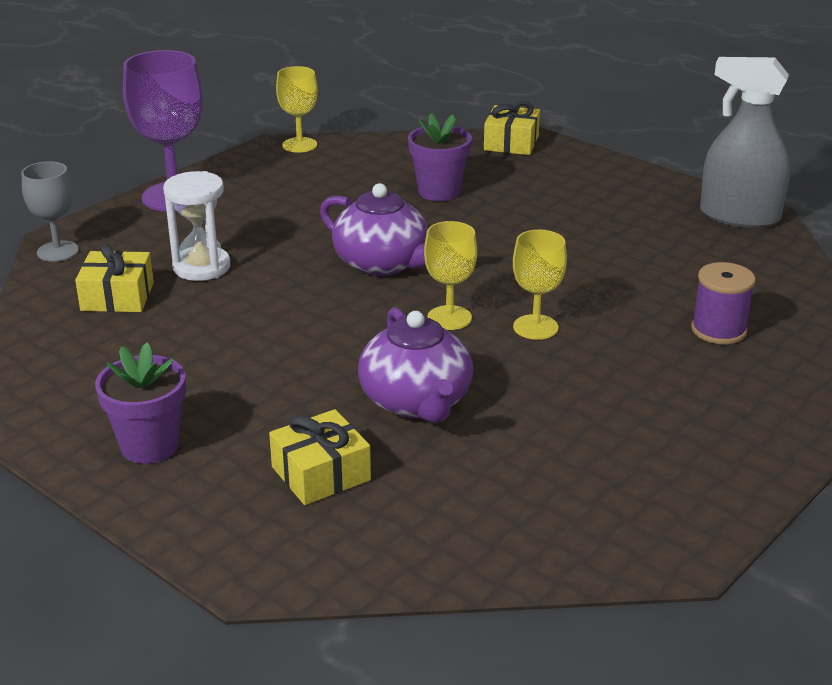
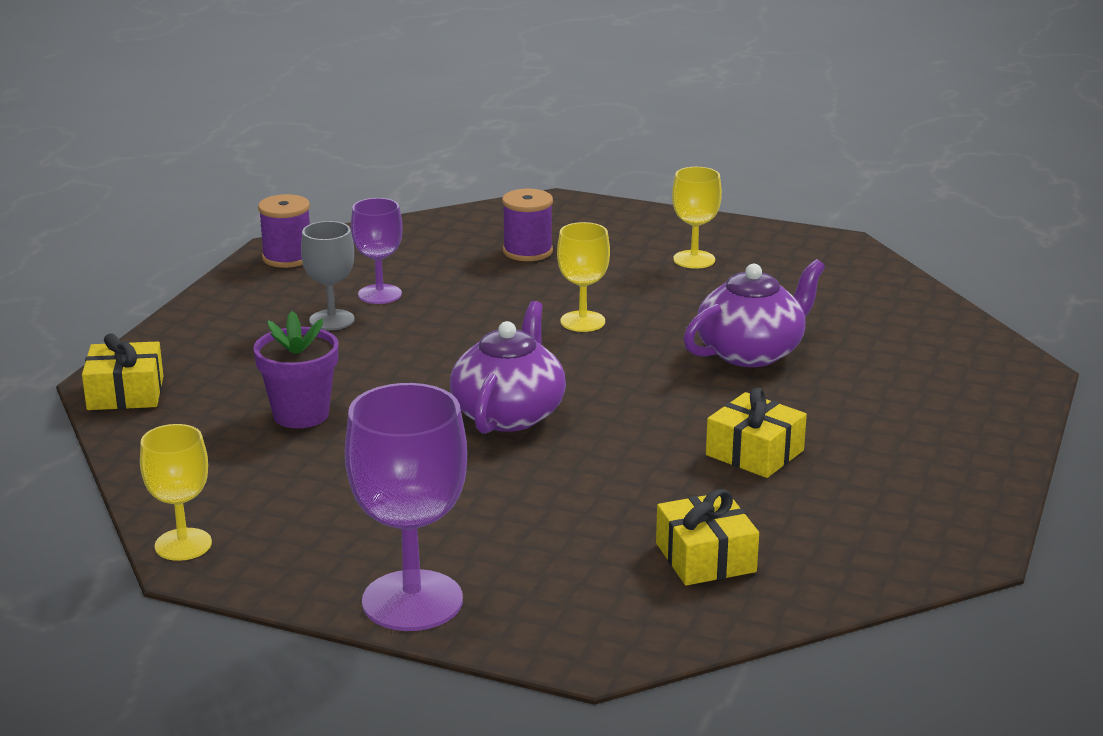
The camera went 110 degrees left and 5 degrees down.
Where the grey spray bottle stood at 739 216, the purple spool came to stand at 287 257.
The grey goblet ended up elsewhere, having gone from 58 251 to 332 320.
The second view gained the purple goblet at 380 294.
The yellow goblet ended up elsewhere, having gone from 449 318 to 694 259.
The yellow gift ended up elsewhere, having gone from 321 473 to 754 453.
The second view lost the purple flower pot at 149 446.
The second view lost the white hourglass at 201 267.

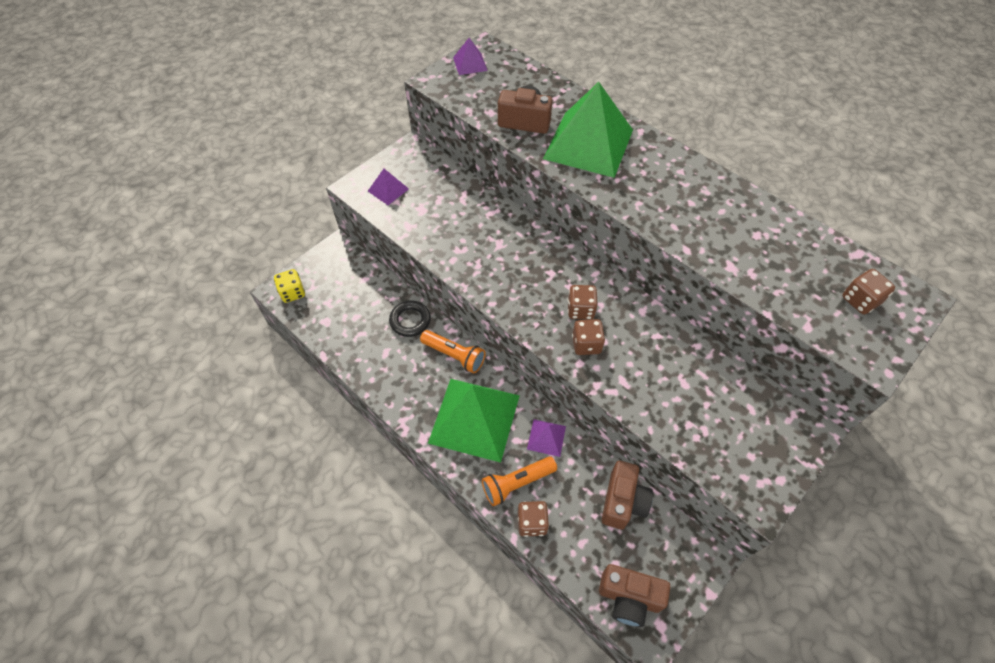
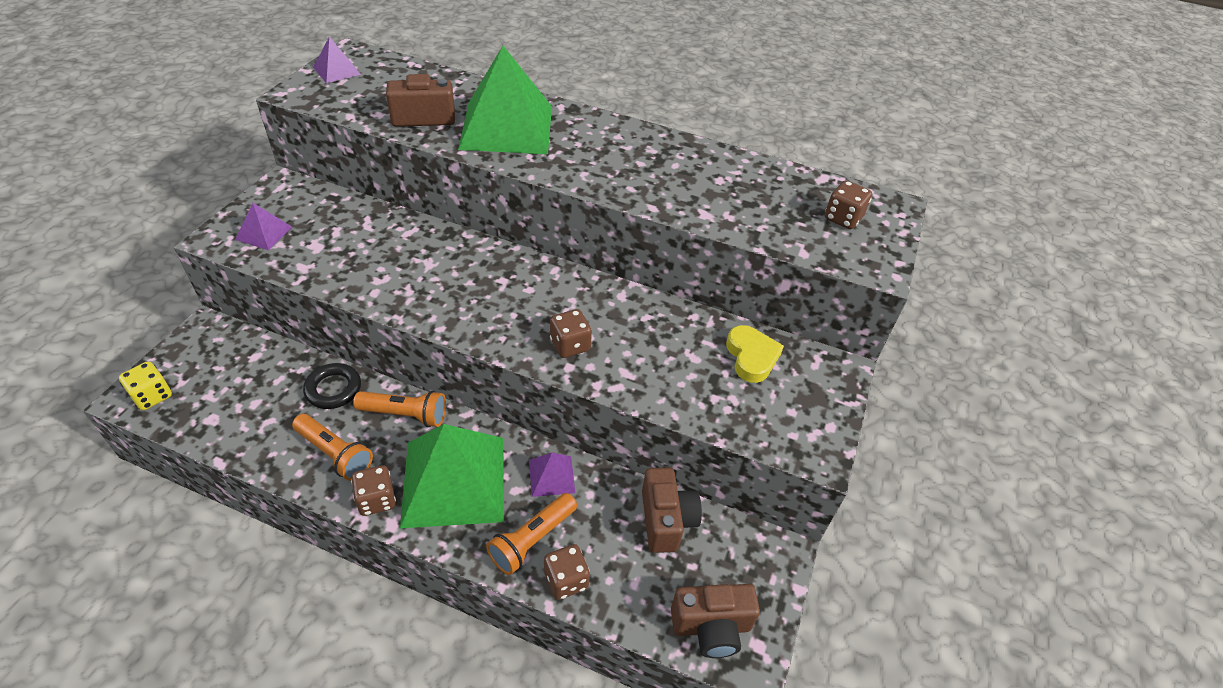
The camera went 25 degrees left and 10 degrees down.
The second view gained the orange flashlight at 335 454.
The brown dice ended up elsewhere, having gone from 580 310 to 376 500.
The second view gained the yellow heart at 751 357.

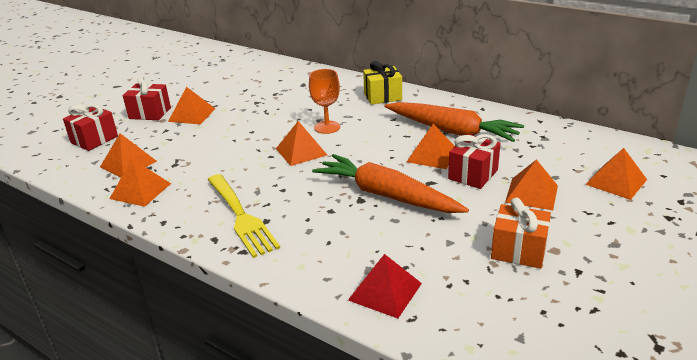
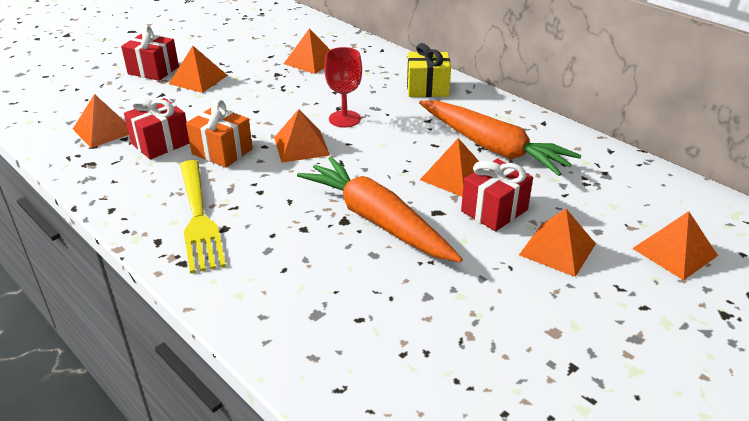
The camera went 10 degrees right and 5 degrees up.
The red gift ended up elsewhere, having gone from 94 139 to 161 143.
The orange gift ended up elsewhere, having gone from 518 251 to 222 151.
The orange pyramid ended up elsewhere, having gone from 140 191 to 311 61.
What was the orange goblet at 327 127 turned into the red goblet at 344 119.
The second view lost the red pyramid at 385 291.

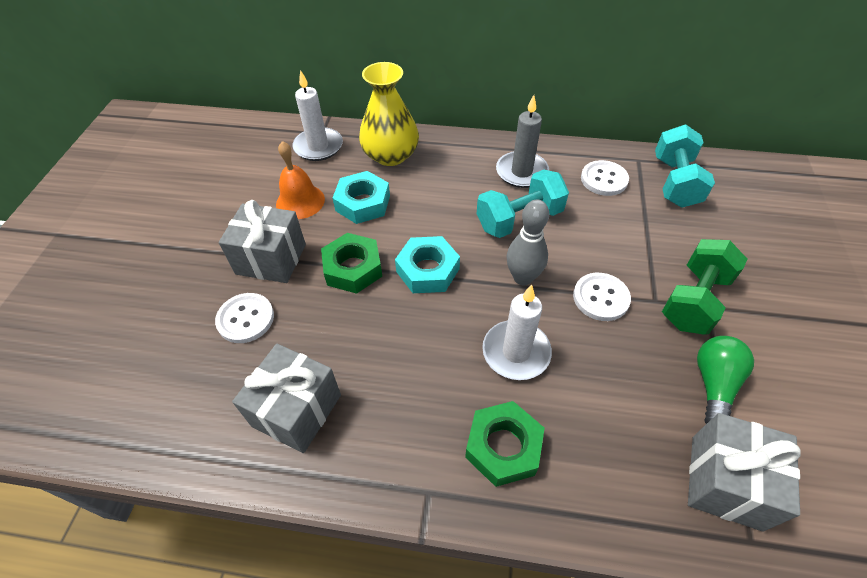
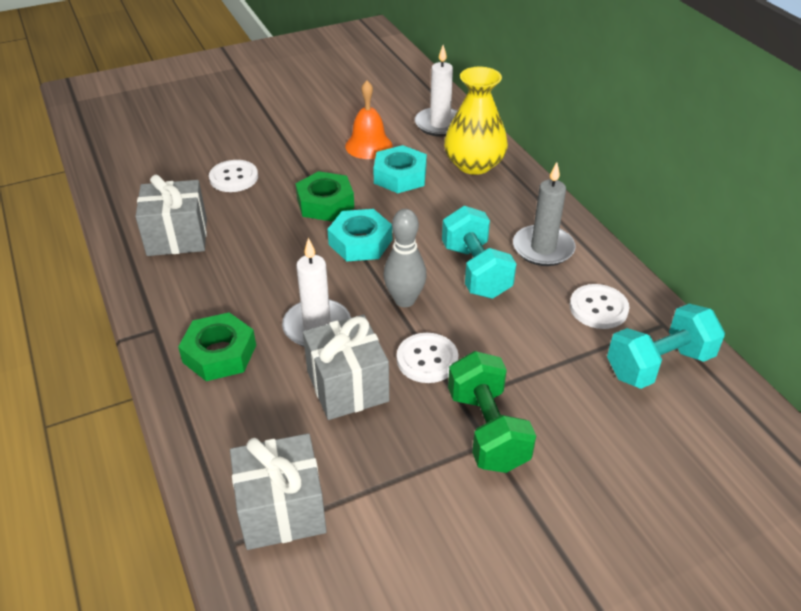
The camera went 55 degrees right and 10 degrees down.
The grey gift ended up elsewhere, having gone from 271 259 to 347 386.
The turquoise dumbbell at 519 219 ended up facing another way, 45 degrees clockwise from before.
The green dumbbell at 694 300 ended up facing another way, 75 degrees clockwise from before.
The second view lost the green light bulb at 713 385.

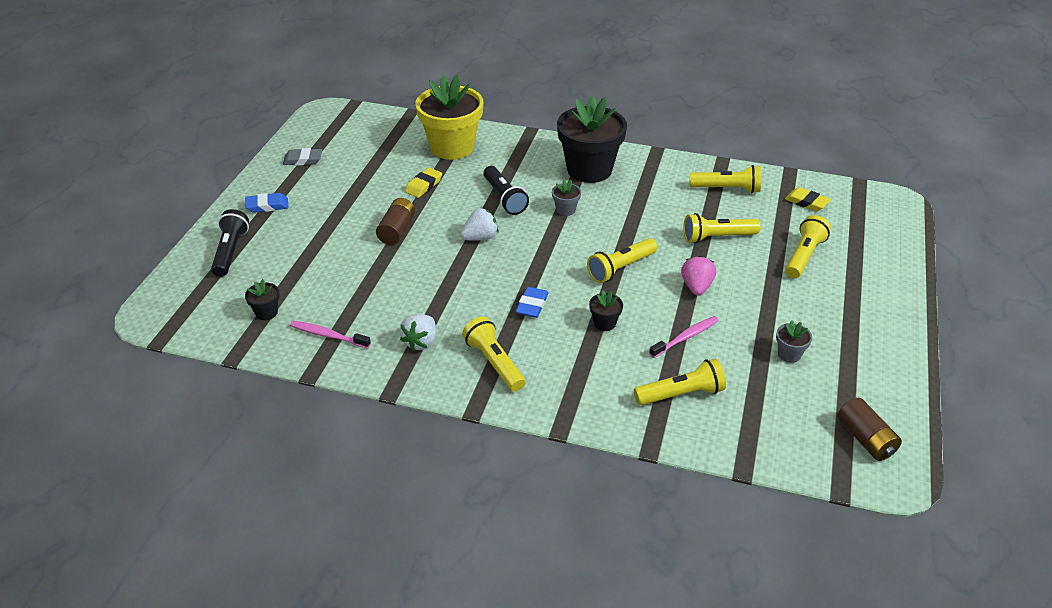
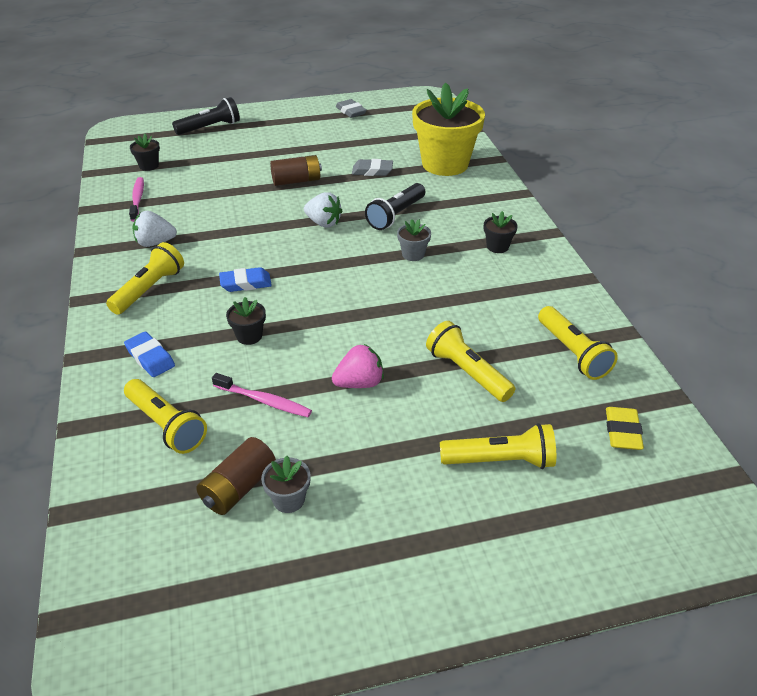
The camera went 60 degrees right and 0 degrees up.
The blue eraser ended up elsewhere, having gone from 267 205 to 150 358.
The brown battery ended up elsewhere, having gone from 865 439 to 238 487.
What was the yellow eraser at 423 185 turned into the grey eraser at 372 171.
The size of the black flower pot at 589 169 changed by a factor of 0.41.
The second view lost the yellow flashlight at 621 268.

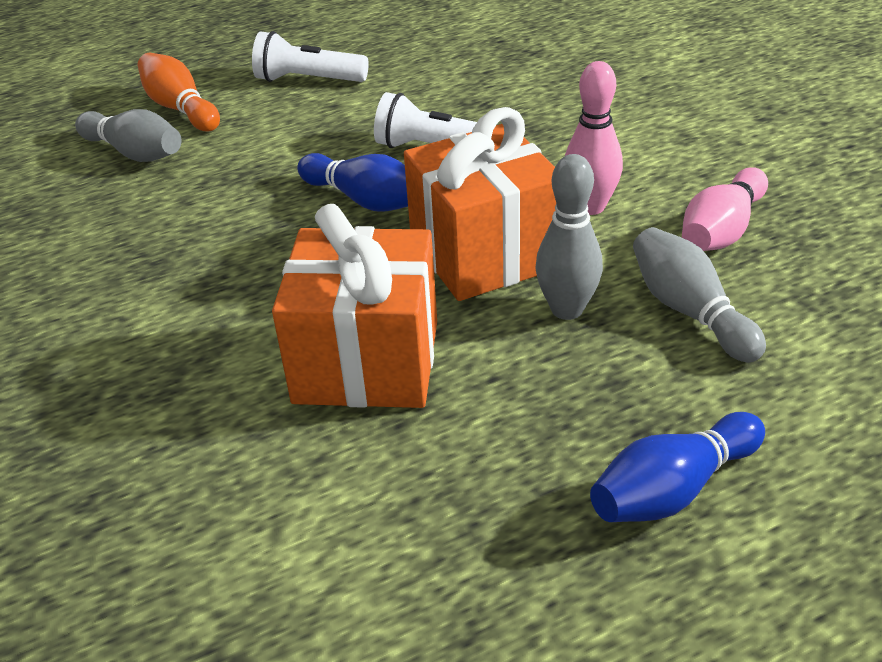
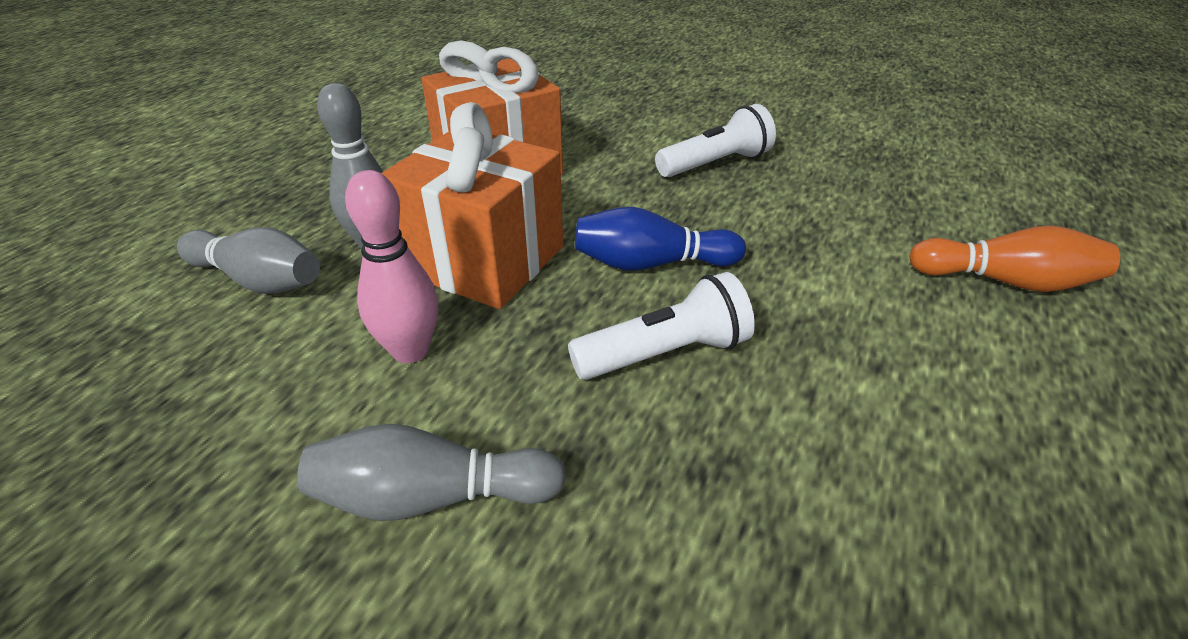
The camera went 140 degrees right and 0 degrees up.
The grey bowling pin ended up elsewhere, having gone from 135 153 to 431 496.
The white flashlight ended up elsewhere, having gone from 308 80 to 715 164.
The second view lost the blue bowling pin at 672 489.
The second view lost the pink bowling pin at 721 231.

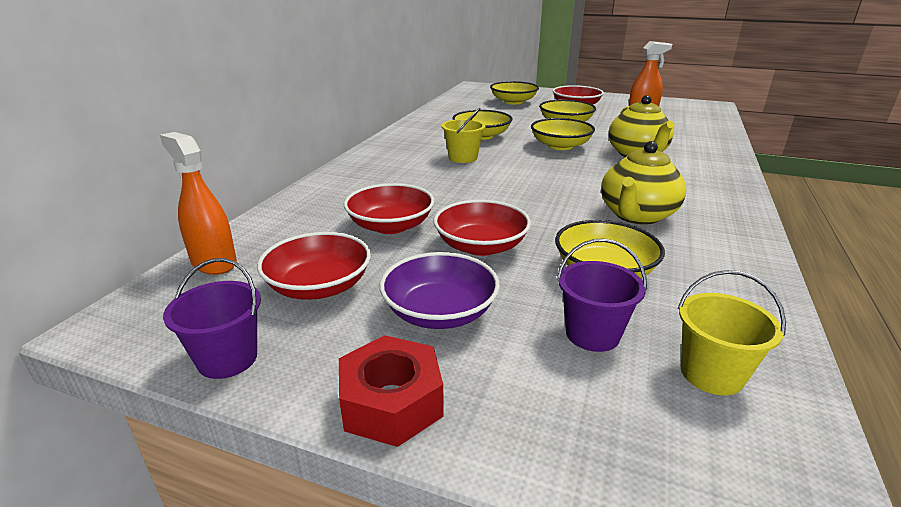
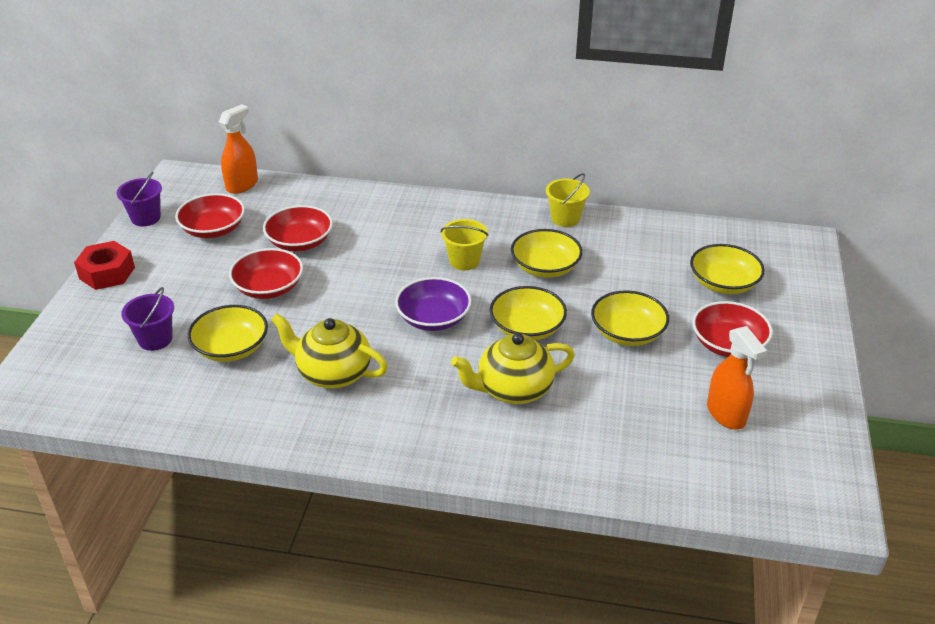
The camera went 80 degrees right and 10 degrees up.
The purple bowl ended up elsewhere, having gone from 440 312 to 433 318.
The yellow bucket ended up elsewhere, having gone from 711 374 to 565 218.

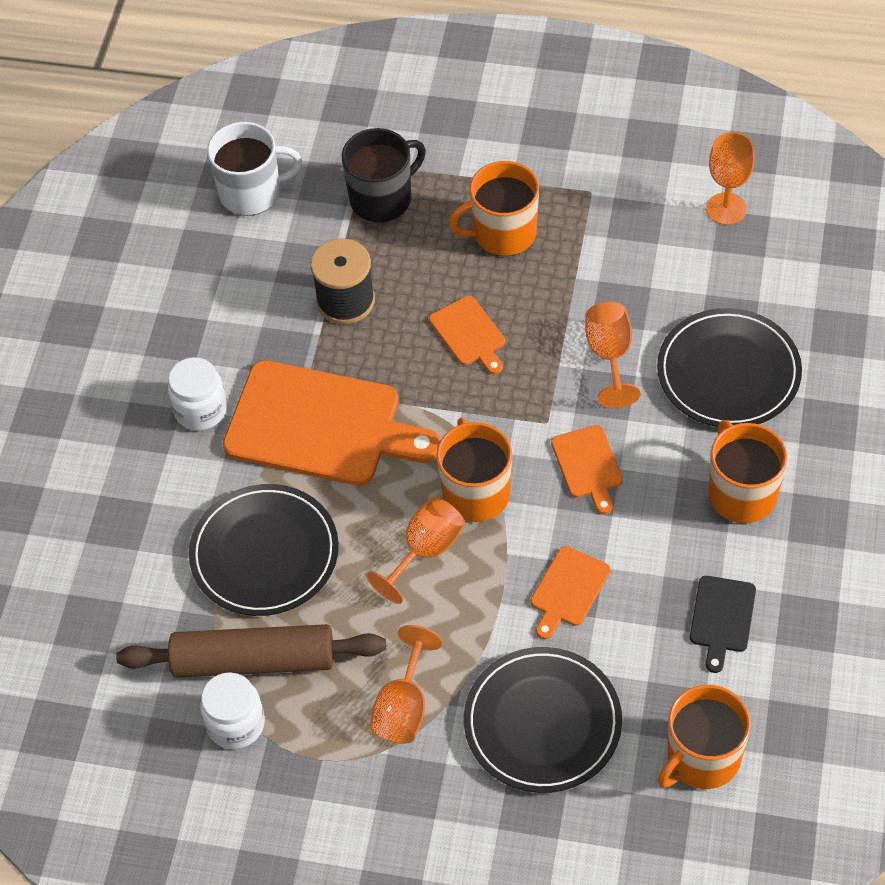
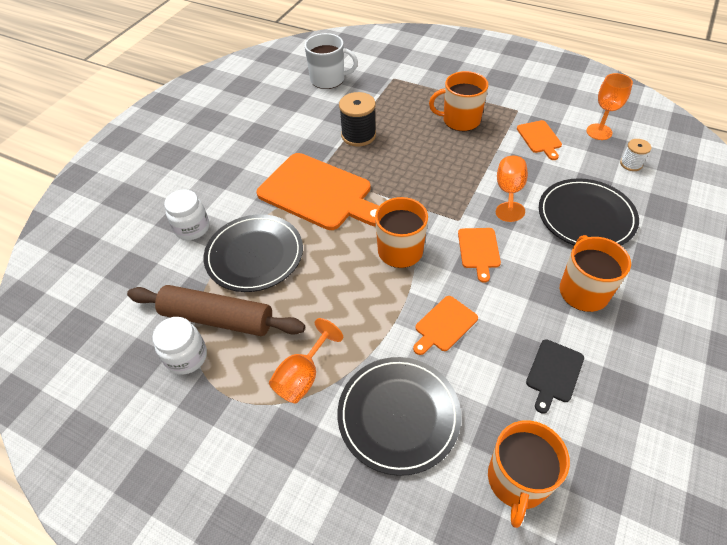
The camera went 15 degrees right and 5 degrees down.
The white jar ended up elsewhere, having gone from 200 410 to 192 228.
The orange mug at 702 758 ended up facing another way, 45 degrees counterclockwise from before.
The orange cutting board ended up elsewhere, having gone from 469 334 to 539 138.
The second view gained the white spool at 631 164.
The second view lost the black mug at 382 198.
The second view lost the orange goblet at 425 551.

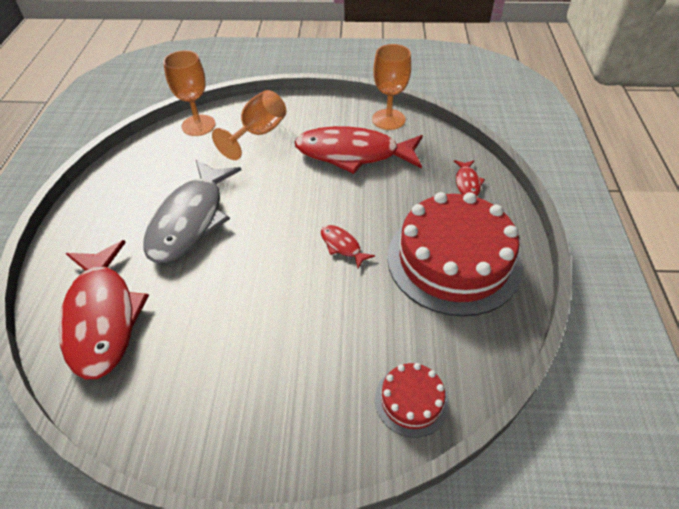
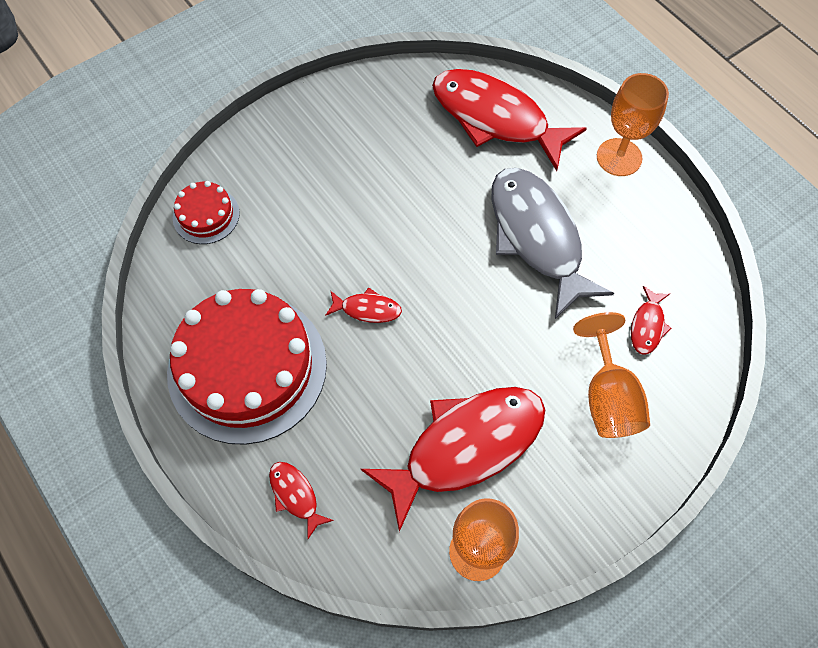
The camera went 140 degrees right and 15 degrees up.
The orange goblet ended up elsewhere, having gone from 198 125 to 619 157.
The second view gained the red fish at 647 325.

